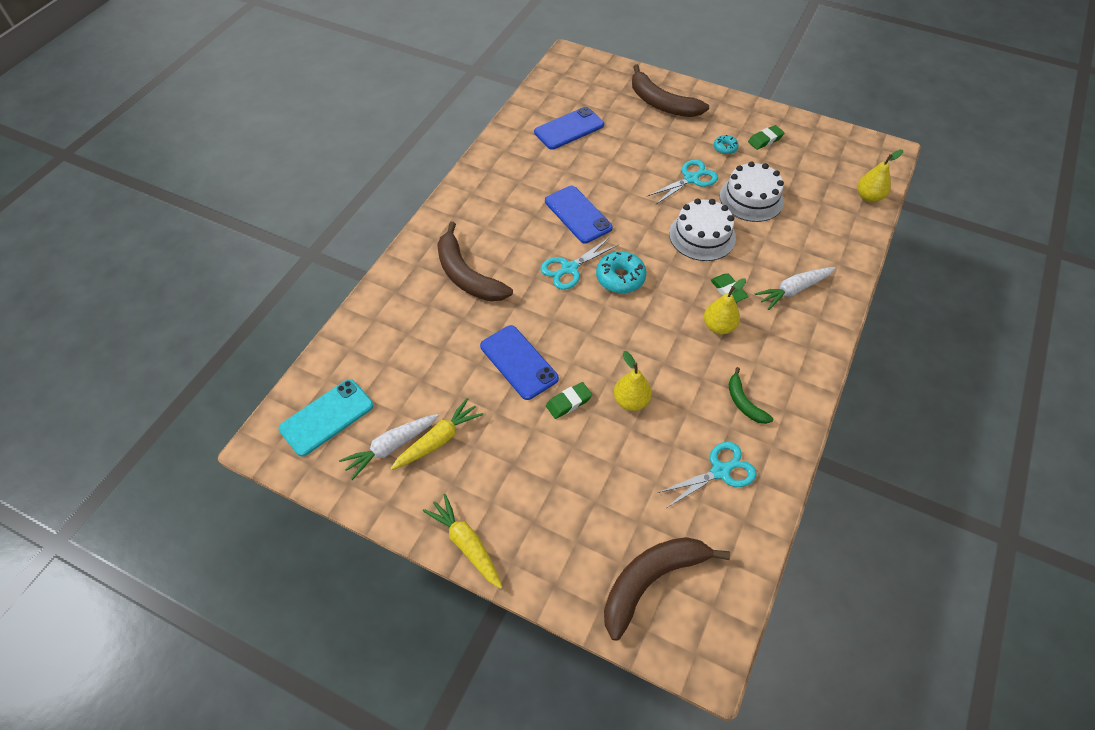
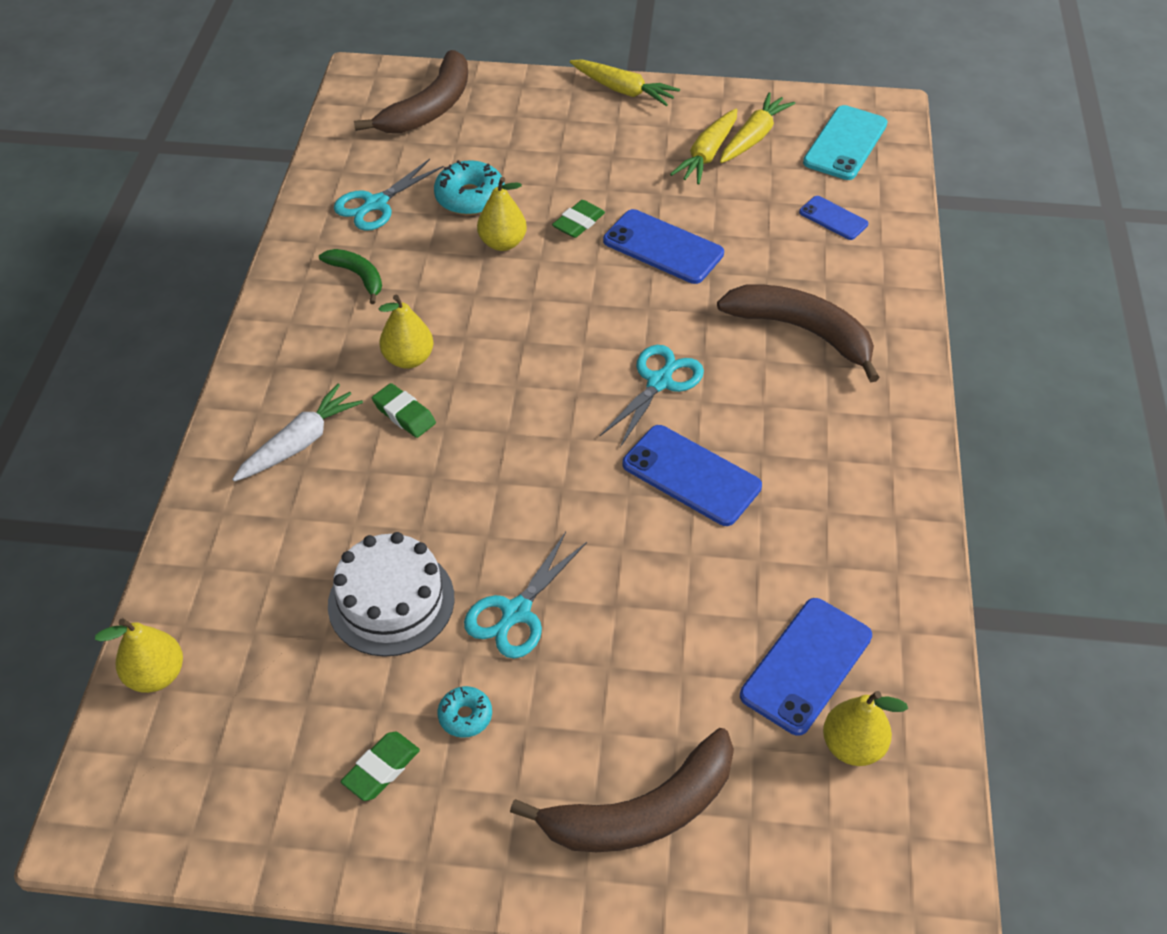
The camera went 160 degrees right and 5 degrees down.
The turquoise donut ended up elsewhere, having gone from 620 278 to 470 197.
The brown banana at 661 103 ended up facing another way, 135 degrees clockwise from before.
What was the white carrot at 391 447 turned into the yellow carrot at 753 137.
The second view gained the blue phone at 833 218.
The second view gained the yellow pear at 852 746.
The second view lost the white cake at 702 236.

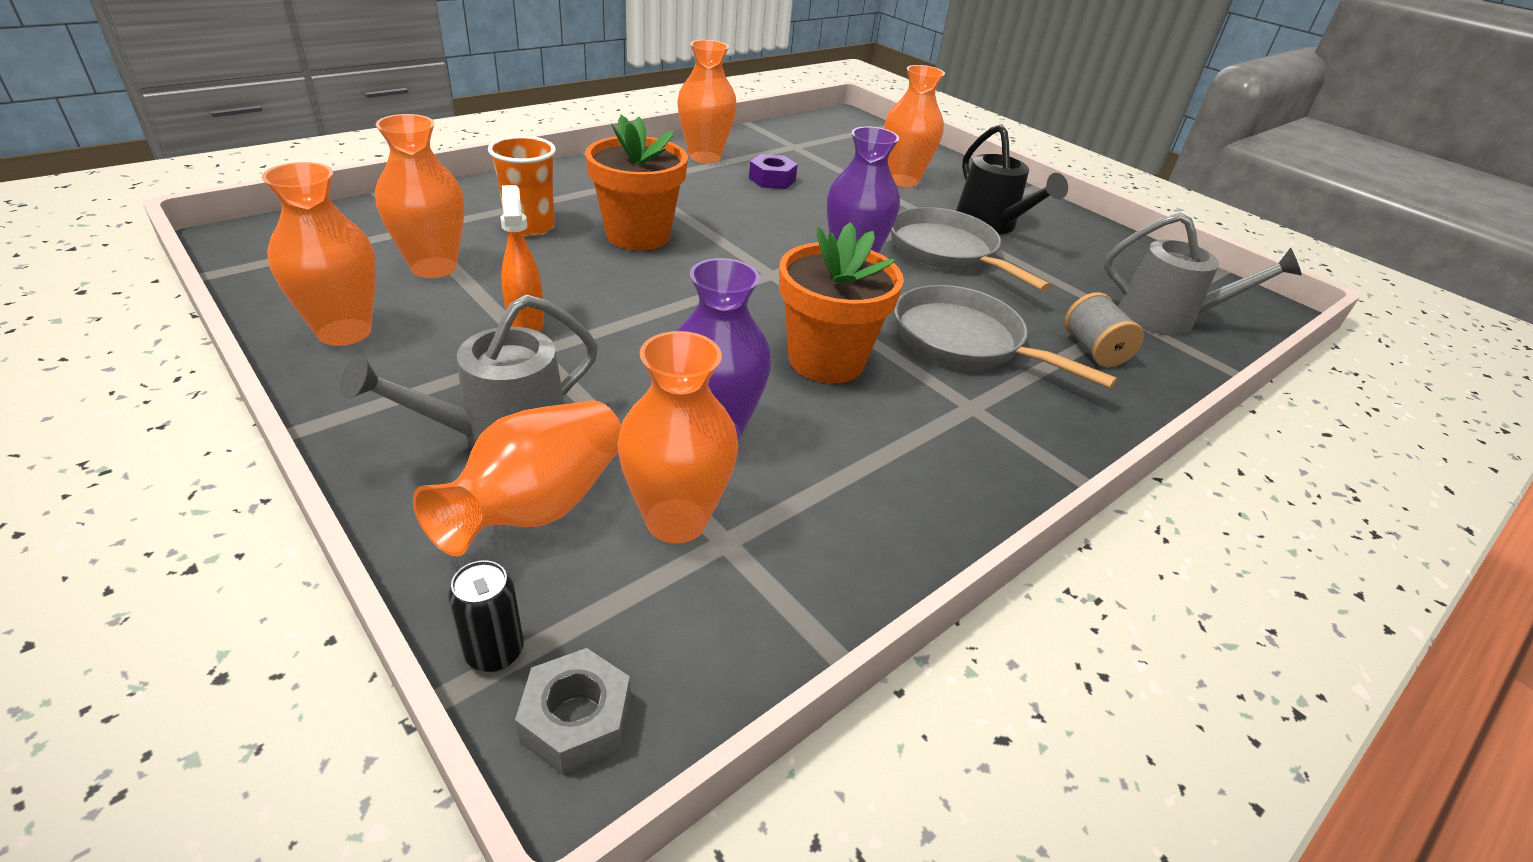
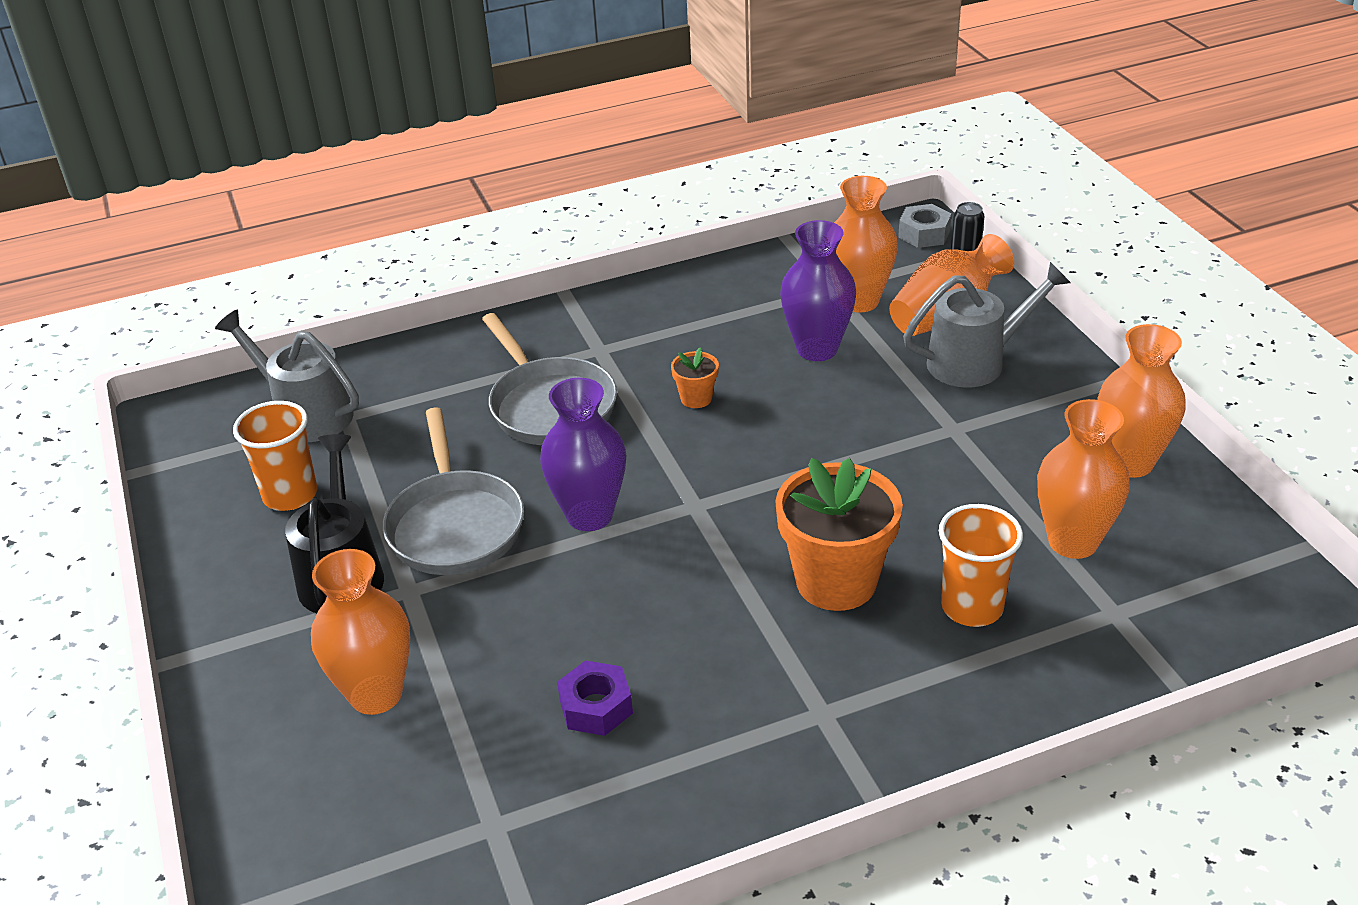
The camera went 155 degrees left and 0 degrees up.
The second view gained the orange cup at 290 495.
The size of the orange flower pot at 826 360 changed by a factor of 0.45.
The second view lost the orange spray bottle at 526 324.
The second view lost the orange vase at 704 157.
The second view lost the grey spool at 1093 350.

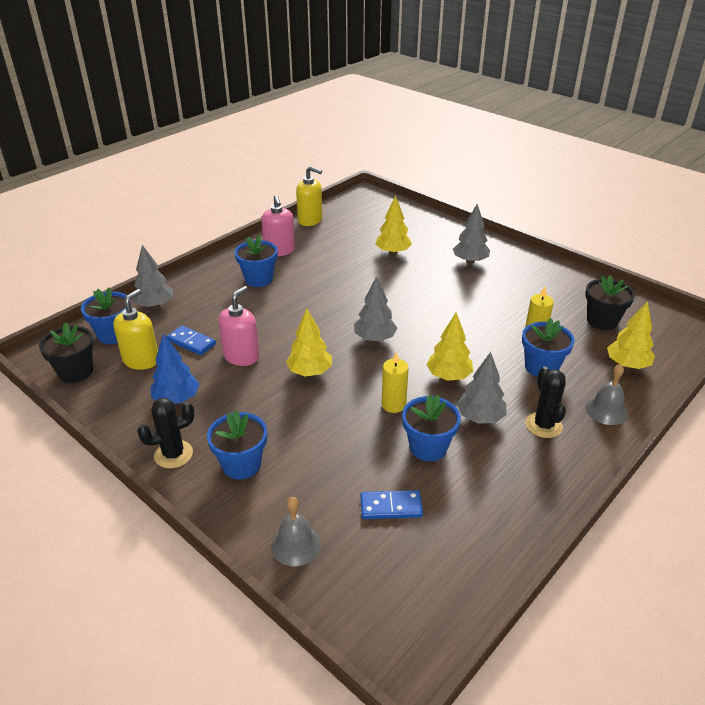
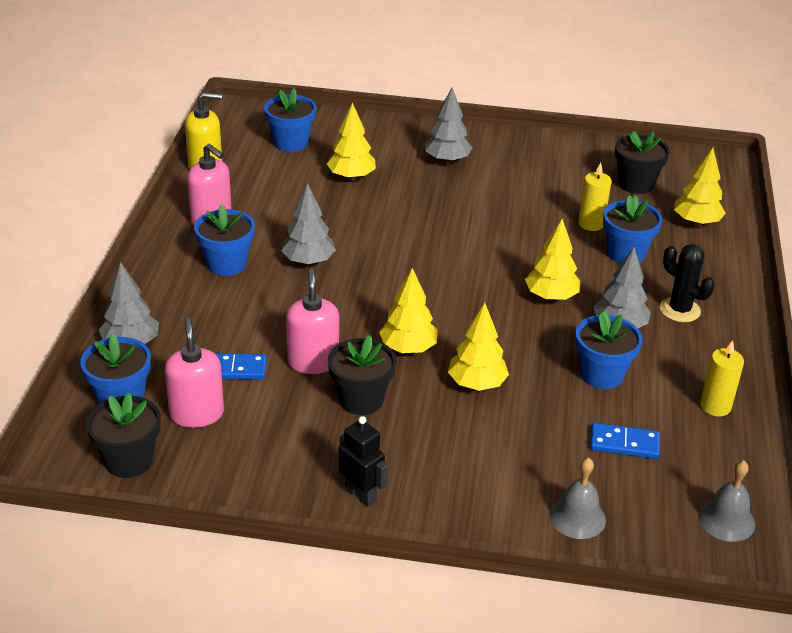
The camera went 35 degrees left and 0 degrees up.
What was the yellow soap dispenser at 141 360 turned into the pink soap dispenser at 197 414.
The blue flower pot ended up elsewhere, having gone from 241 465 to 291 142.
The grey tree ended up elsewhere, having gone from 375 338 to 308 261.
The second view gained the black flower pot at 361 399.
Where the black cactus stood at 173 454, the black robot came to stand at 361 494.
The second view gained the yellow tree at 476 384.
The blue domino at 391 507 ended up facing another way, 45 degrees clockwise from before.
The grey bell ended up elsewhere, having gone from 606 410 to 726 520.
The yellow candle ended up elsewhere, having gone from 393 405 to 715 406.
The second view lost the blue tree at 176 399.

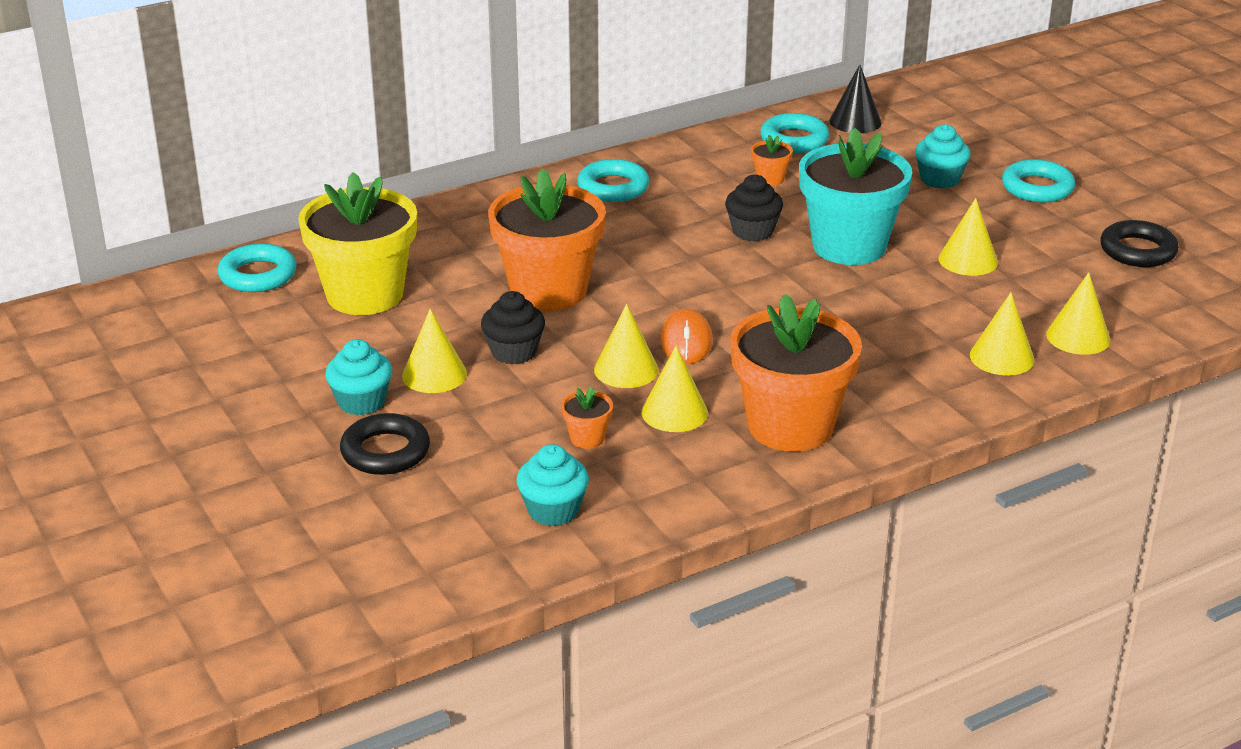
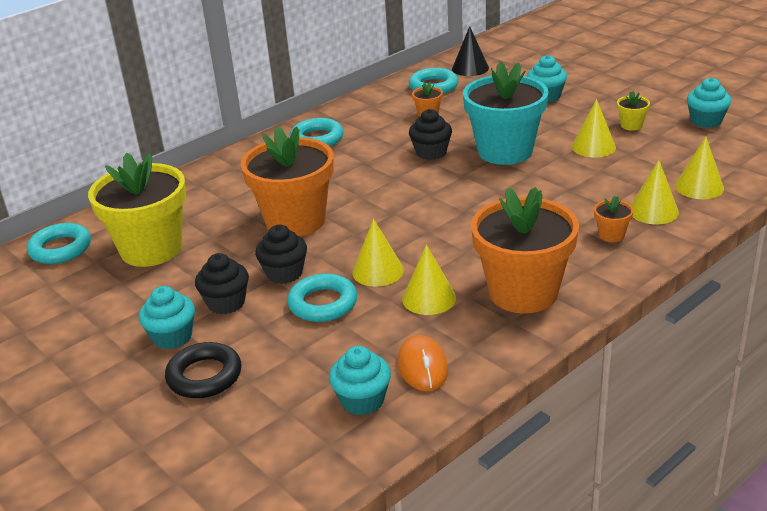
The camera went 10 degrees left and 0 degrees up.
Where the yellow cone stood at 434 374, the black cupcake came to stand at 226 303.
The turquoise ring ended up elsewhere, having gone from 1037 188 to 323 303.
The orange mouse ended up elsewhere, having gone from 686 342 to 422 367.
The orange flower pot ended up elsewhere, having gone from 587 438 to 611 235.
The second view gained the yellow flower pot at 631 125.
Where the black ring stood at 1137 251, the turquoise cupcake came to stand at 706 121.

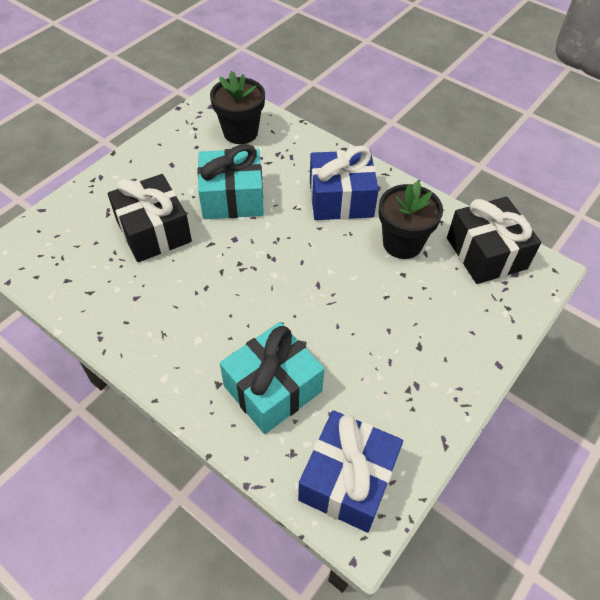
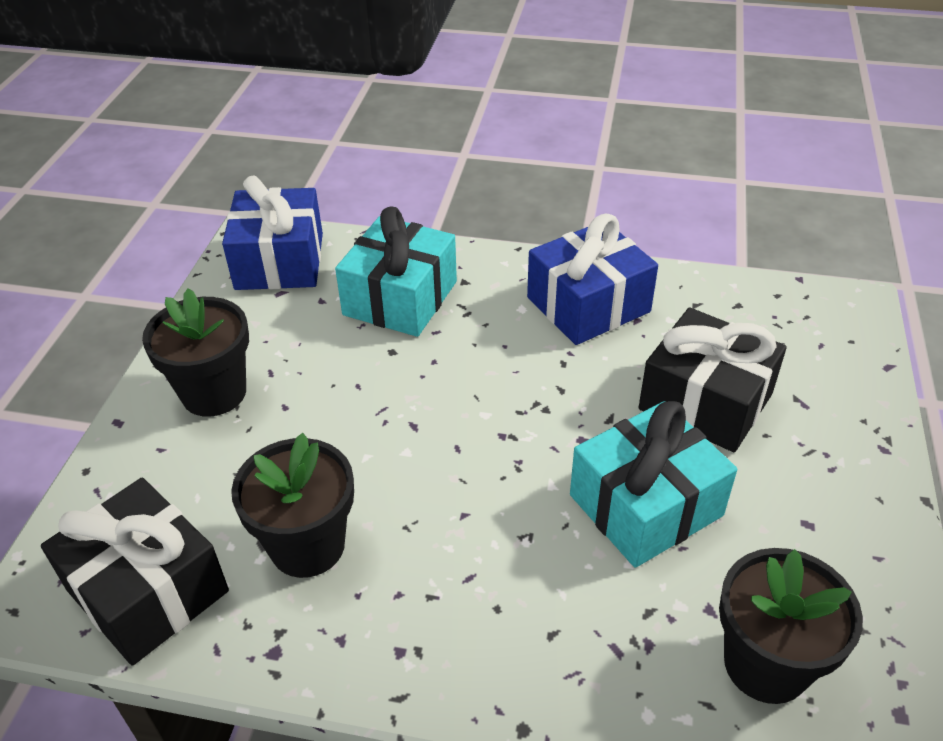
The camera went 155 degrees right and 10 degrees down.
The second view gained the black flower pot at 214 393.
The blue gift ended up elsewhere, having gone from 341 199 to 588 305.

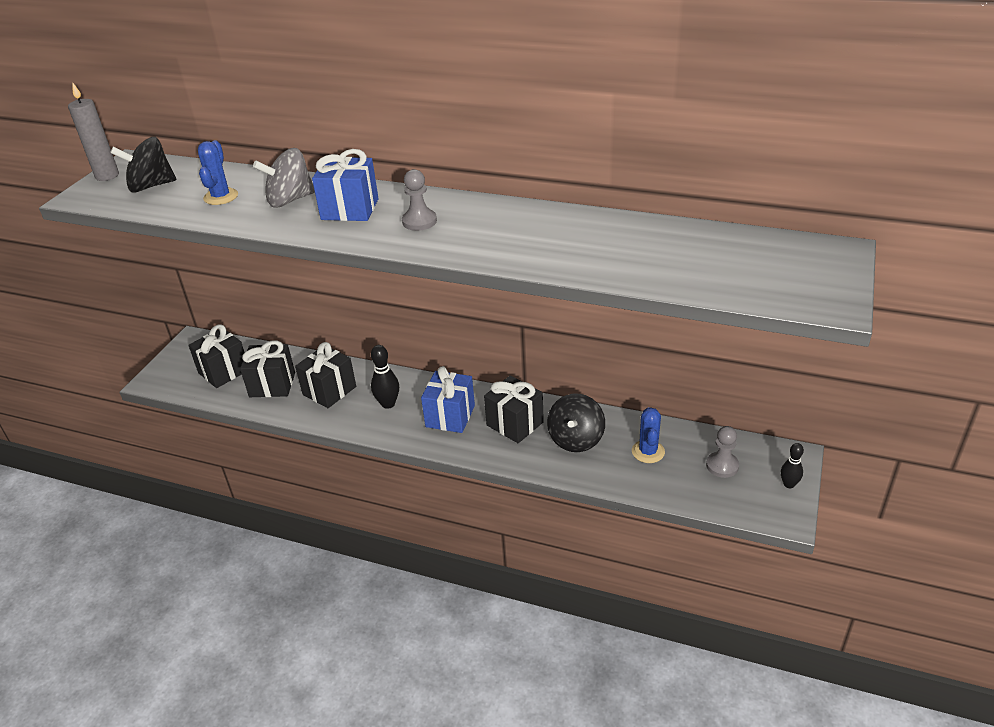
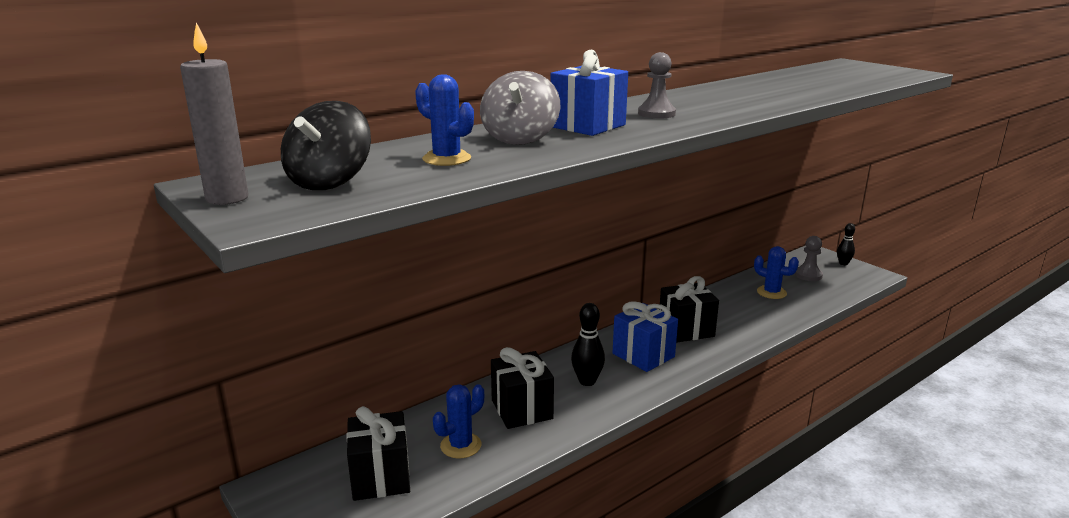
The camera went 60 degrees left and 15 degrees down.
Where the black gift stood at 272 385, the blue cactus came to stand at 460 445.
The second view lost the black spinning top at 576 439.

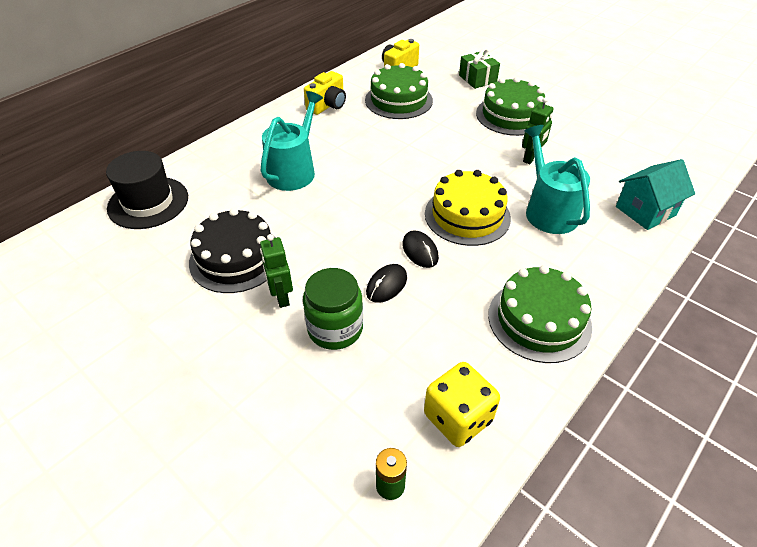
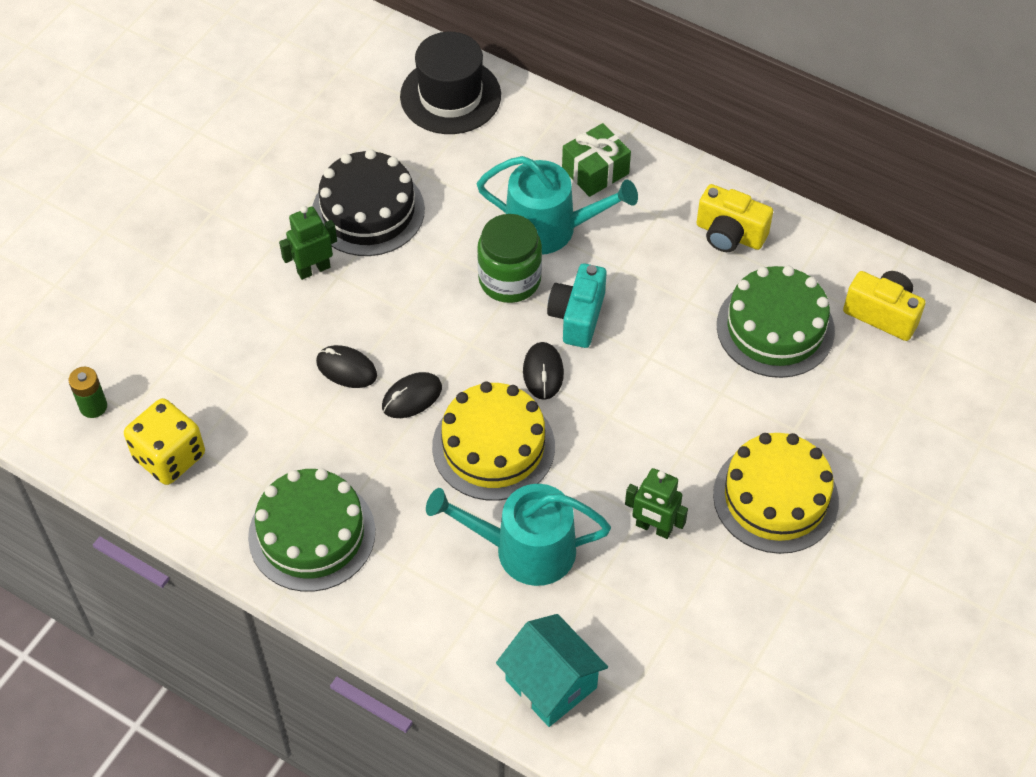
The camera went 80 degrees right and 10 degrees up.
The turquoise watering can at 548 210 ended up facing another way, 150 degrees counterclockwise from before.
The green jar ended up elsewhere, having gone from 335 328 to 509 279.
The second view gained the black mouse at 543 372.
The second view gained the turquoise camera at 577 317.
The green gift ended up elsewhere, having gone from 477 79 to 595 171.
What was the green cake at 511 115 turned into the yellow cake at 775 497.

